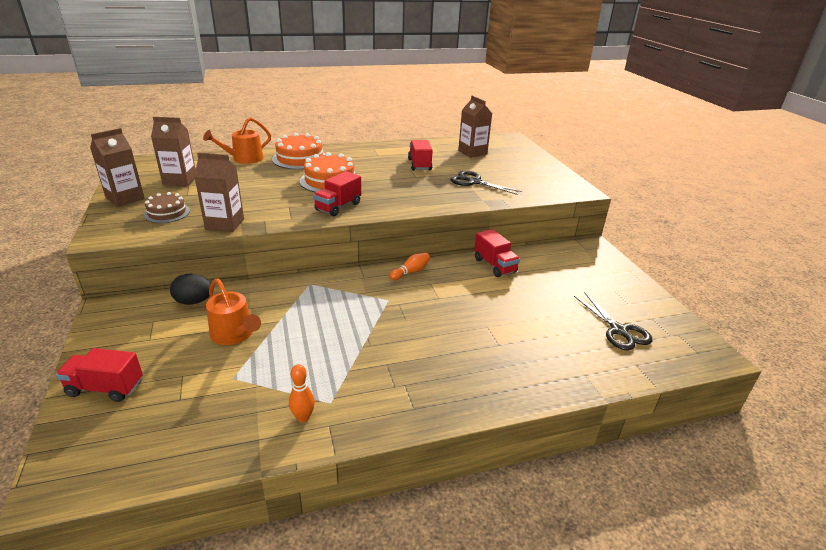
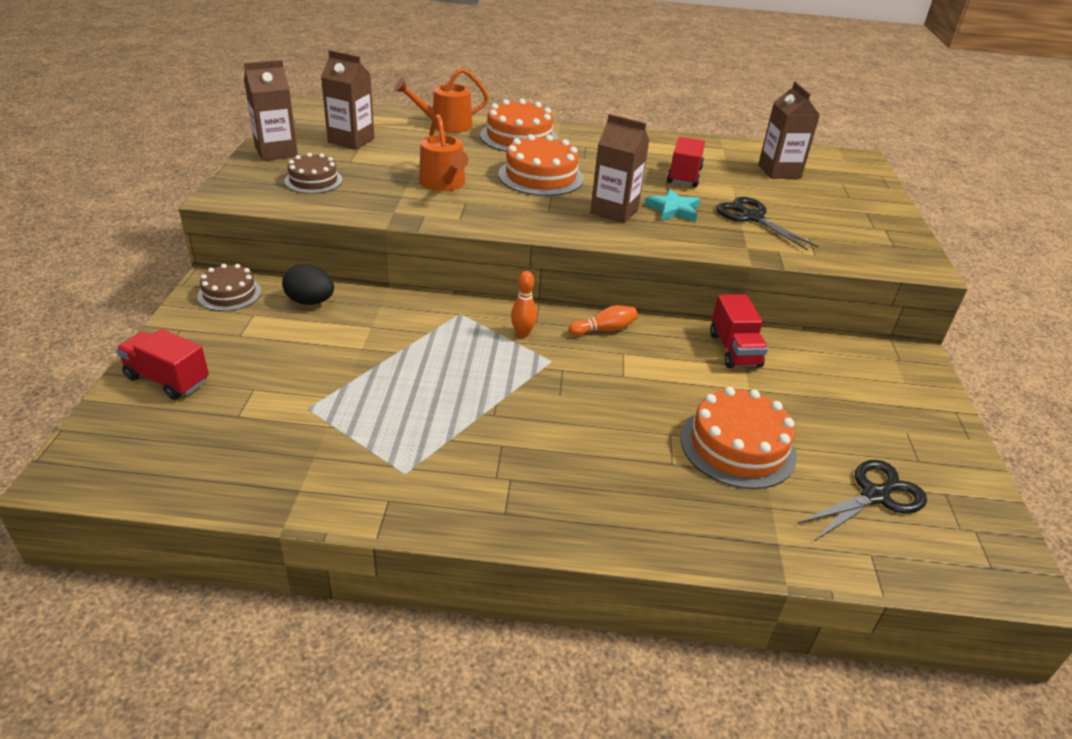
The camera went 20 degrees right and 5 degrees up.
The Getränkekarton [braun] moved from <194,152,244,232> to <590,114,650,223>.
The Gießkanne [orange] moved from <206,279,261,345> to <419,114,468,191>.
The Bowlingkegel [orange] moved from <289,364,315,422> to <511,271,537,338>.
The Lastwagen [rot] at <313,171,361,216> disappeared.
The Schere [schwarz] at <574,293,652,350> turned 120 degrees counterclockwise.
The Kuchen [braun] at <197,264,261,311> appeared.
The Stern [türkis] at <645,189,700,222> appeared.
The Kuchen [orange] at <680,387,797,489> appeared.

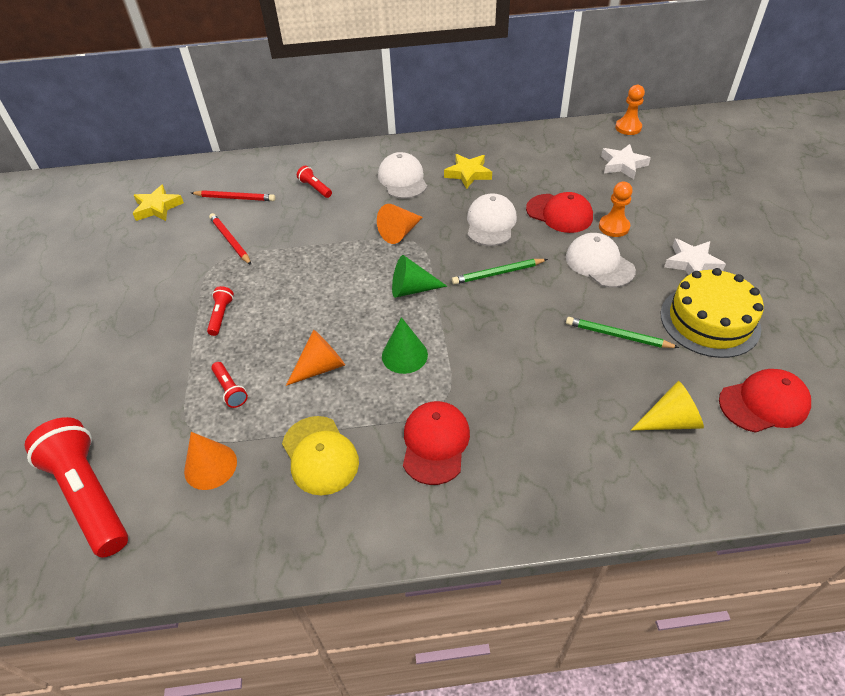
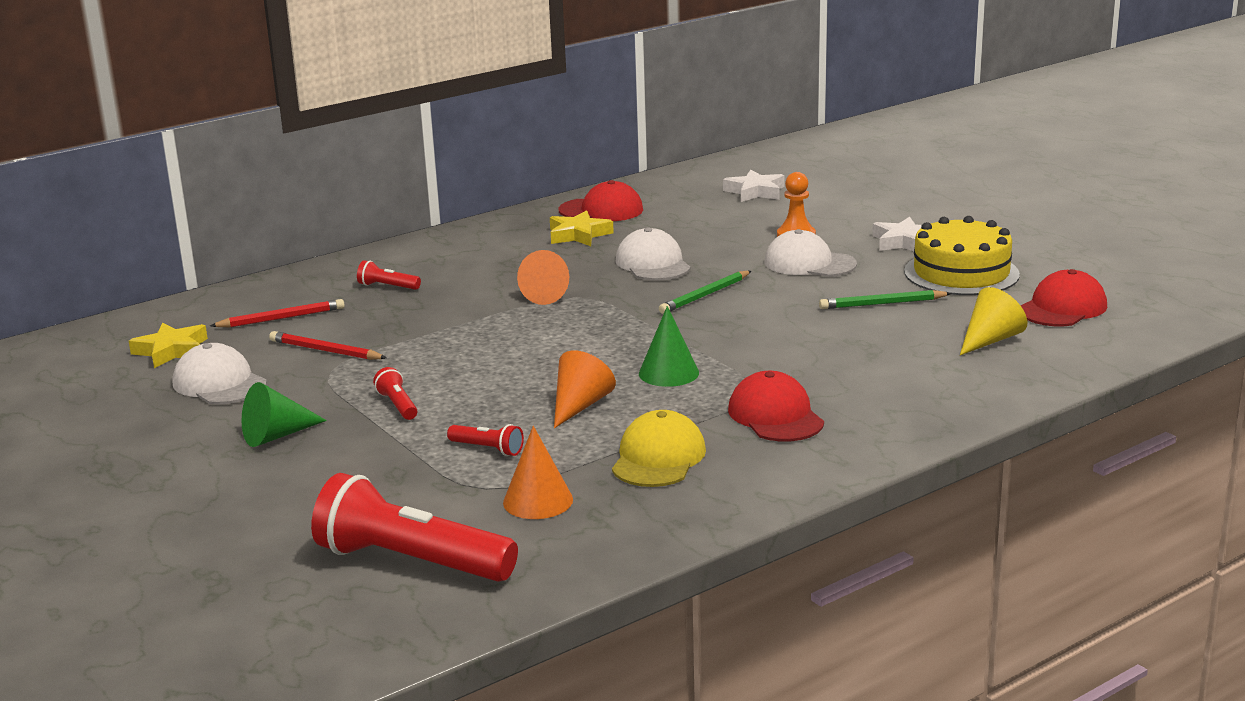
The camera went 30 degrees left and 25 degrees down.
The Kappe [gelb] at <282,416,359,495> turned 105 degrees counterclockwise.
The Kappe [weiß] moved from <378,152,427,199> to <173,343,267,405>.
The Kegel [grün] moved from <392,255,447,298> to <241,382,327,447>.
The Kappe [rot] moved from <526,192,593,233> to <559,180,643,221>.
The Bauer [orange] at <615,85,645,135> disappeared.

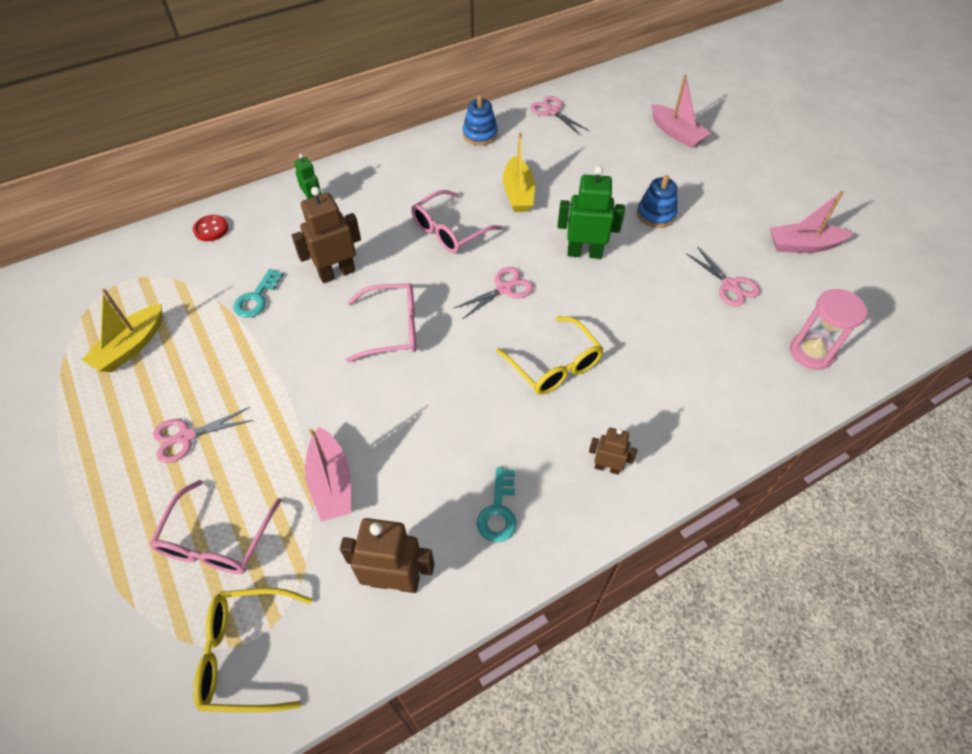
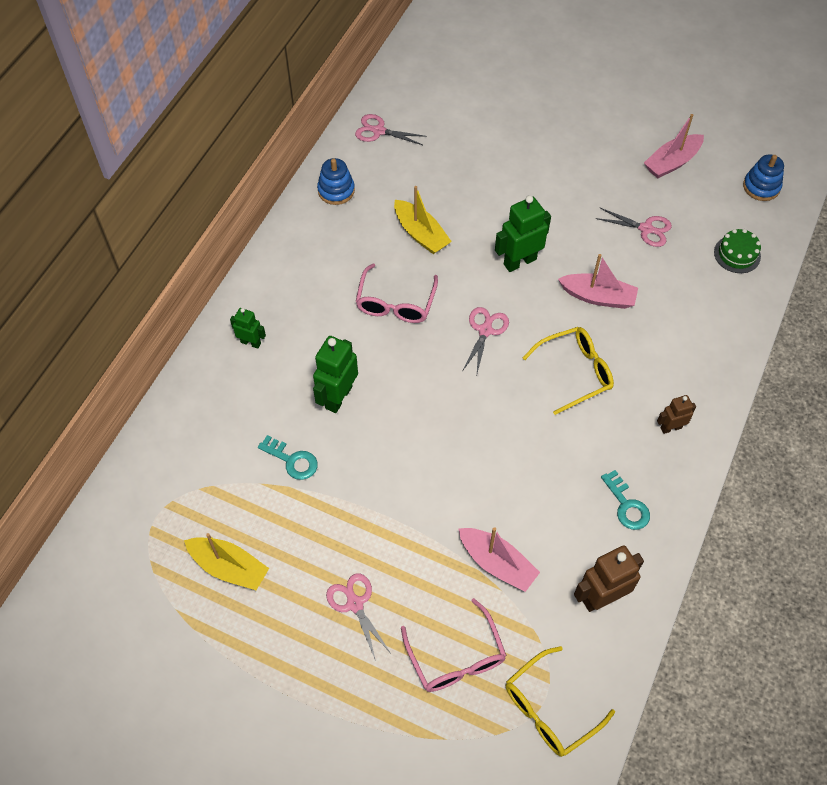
The camera went 35 degrees left and 5 degrees up.
The Boot [gelb] at <82,288,162,372> turned 60 degrees counterclockwise.
The Schere [rosa] at <153,407,254,463> turned 120 degrees clockwise.
The Knopf [rot] at <193,215,228,241> disappeared.
The Schlüssel [türkis] at <233,269,283,318> turned 45 degrees counterclockwise.
The Roboter [braun] at <292,187,361,283> became the Roboter [grün] at <313,336,358,413>.
The Brille [rosa] at <346,283,416,363> disappeared.
The Brille [gelb] at <496,317,604,395> turned 45 degrees counterclockwise.
The Stapelspielzeug [blau] moved from <637,175,677,228> to <743,154,784,201>.
The Boot [rosa] moved from <651,75,711,148> to <558,254,638,309>.
The Sanduhr [rosa] at <790,289,867,370> was replaced by the Kuchen [grün] at <714,229,761,273>.

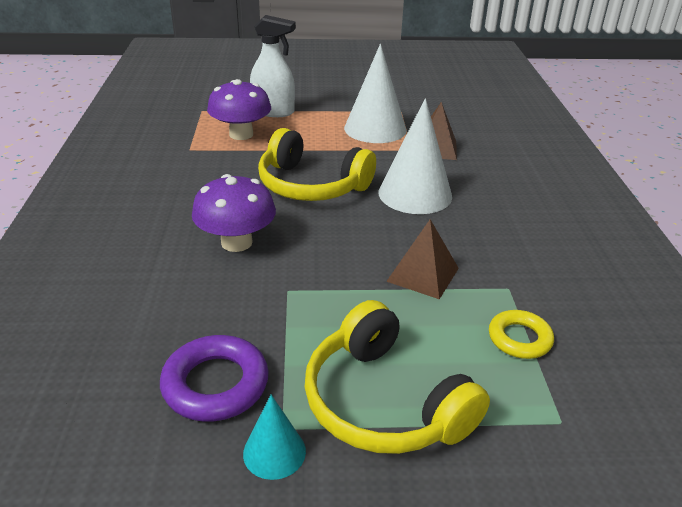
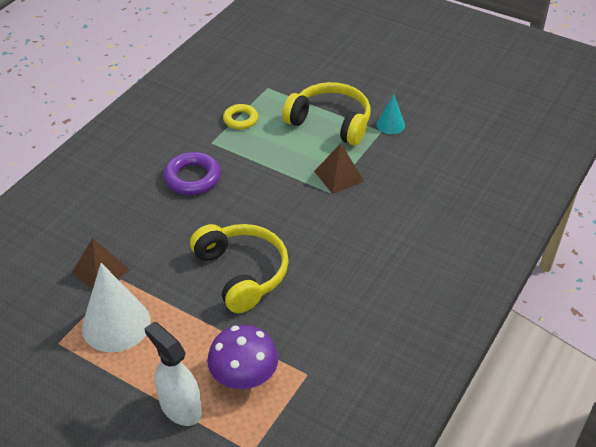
The camera went 145 degrees left and 10 degrees up.
The Ring [lila] moved from <160,335,269,422> to <164,152,221,195>.
The Pilz [lila] at <192,174,276,252> disappeared.
The Kopfhörer [gelb] at <305,300,490,454> turned 60 degrees counterclockwise.
The Kegel [weiß] at <378,98,452,214> disappeared.
The Pyramide [braun] moved from <386,219,459,299> to <314,143,365,194>.

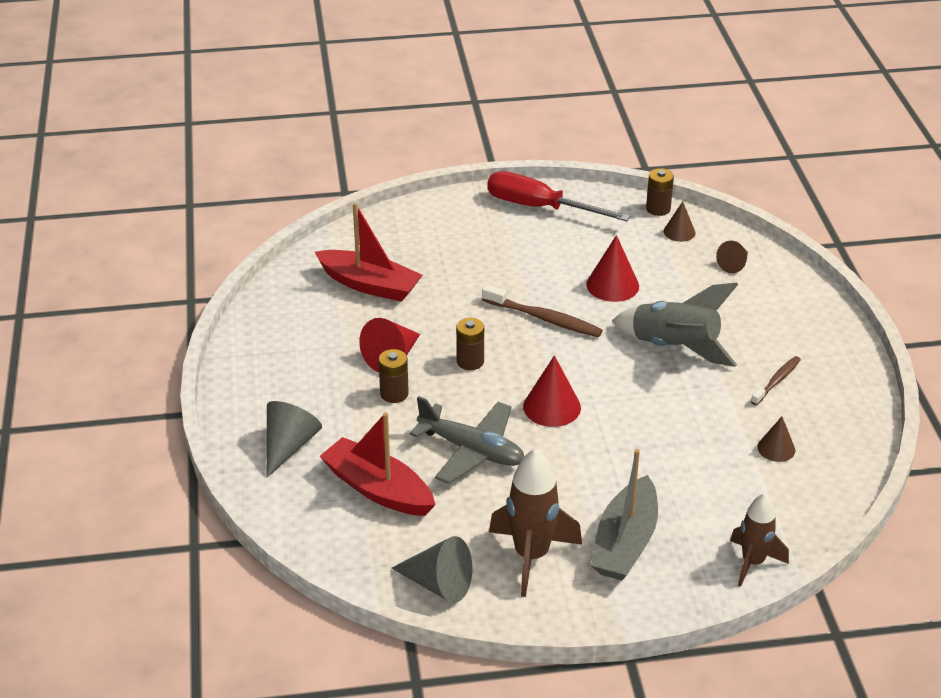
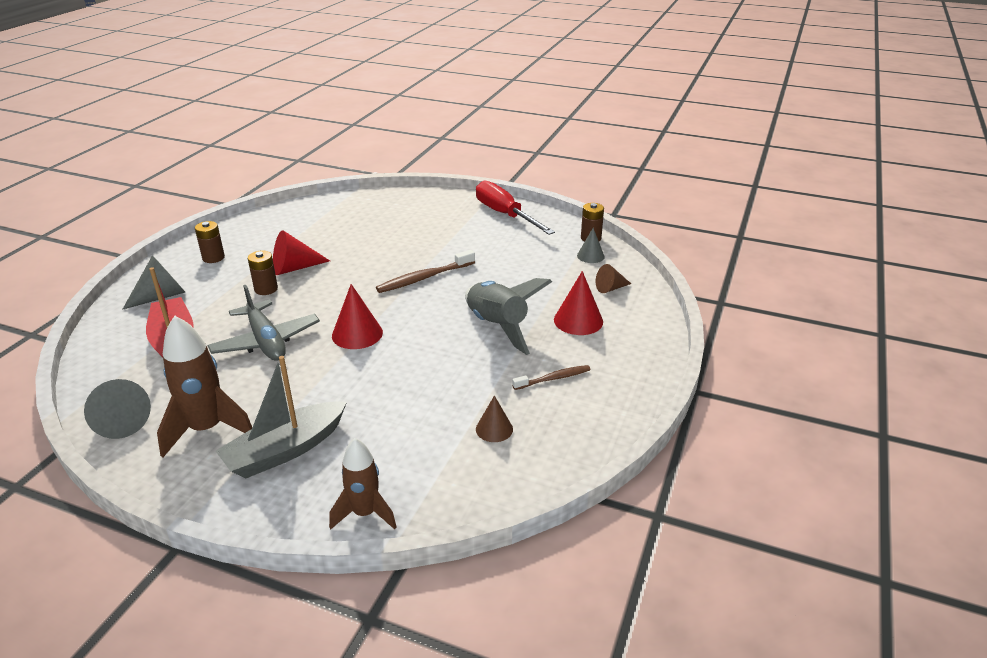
The camera went 30 degrees right and 5 degrees down.
The Boot [rot] at <315,203,423,302> disappeared.
The Batterie [braun] moved from <456,318,484,370> to <195,221,225,263>.
The Zahnbürste [braun] at <482,284,603,337> turned 90 degrees clockwise.
The Kegel [rot] moved from <586,235,639,302> to <554,271,603,335>.
The Kegel [braun] at <664,201,696,242> became the Kegel [grau] at <577,228,605,263>.

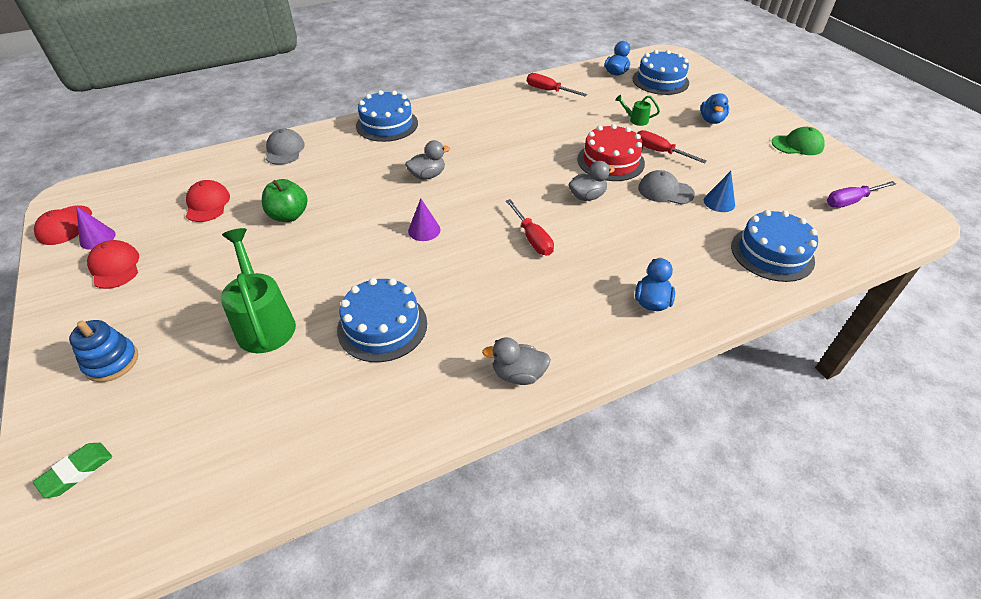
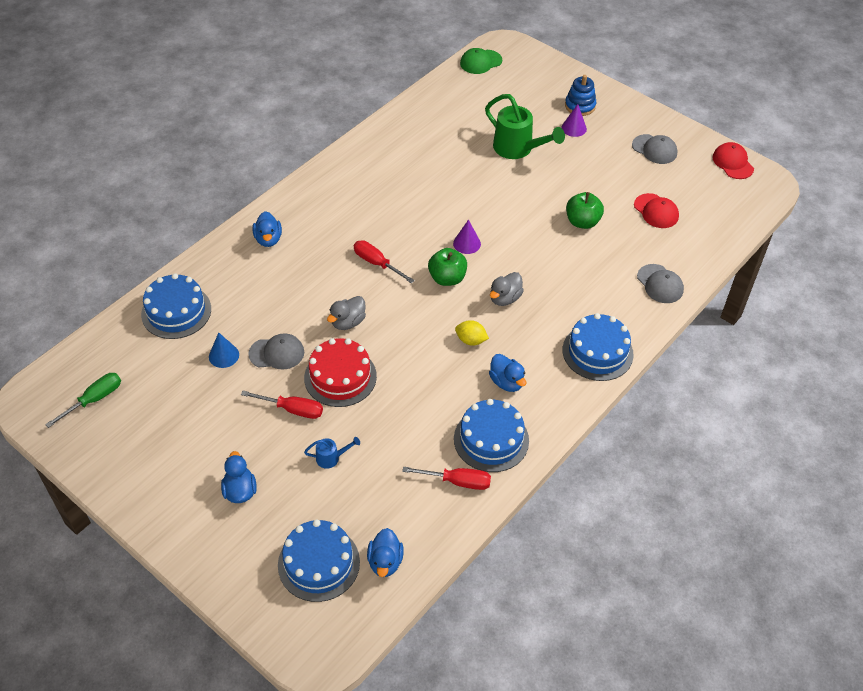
The camera went 155 degrees right and 5 degrees up.
The Radiergummi [grün] at <33,443,112,498> disappeared.
The Kegel [lila] moved from <76,206,116,250> to <562,104,587,137>.
The Kappe [rot] at <87,240,139,289> became the Kappe [grau] at <632,134,678,164>.
The Kuchen [blau] moved from <337,278,427,362> to <454,399,529,472>.
The Ente [grau] at <482,337,551,385> disappeared.
The Gießkanne [grün] at <615,95,660,126> became the Gießkanne [blau] at <304,437,360,469>.
The Kappe [grün] moved from <772,127,825,155> to <460,48,502,74>.
The Schraubenzieher [lila] at <827,181,896,208> became the Schraubenzieher [grün] at <45,373,121,428>.
The Apfel [grün] at <428,248,467,286> appeared.
The Zitrone [gelb] at <455,320,489,346> appeared.
The Ente [blau] at <489,354,526,392> appeared.

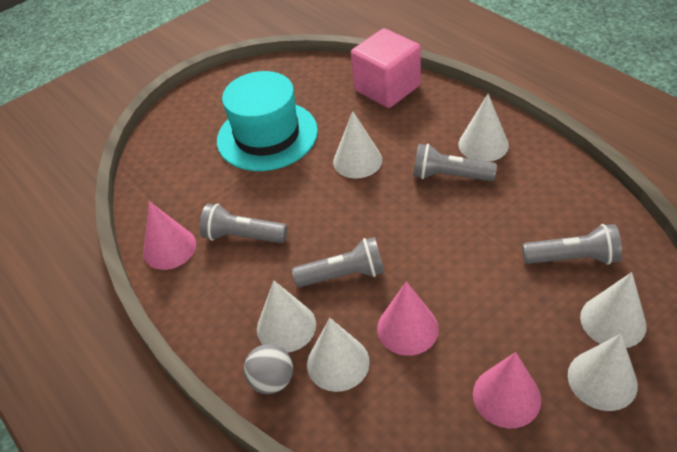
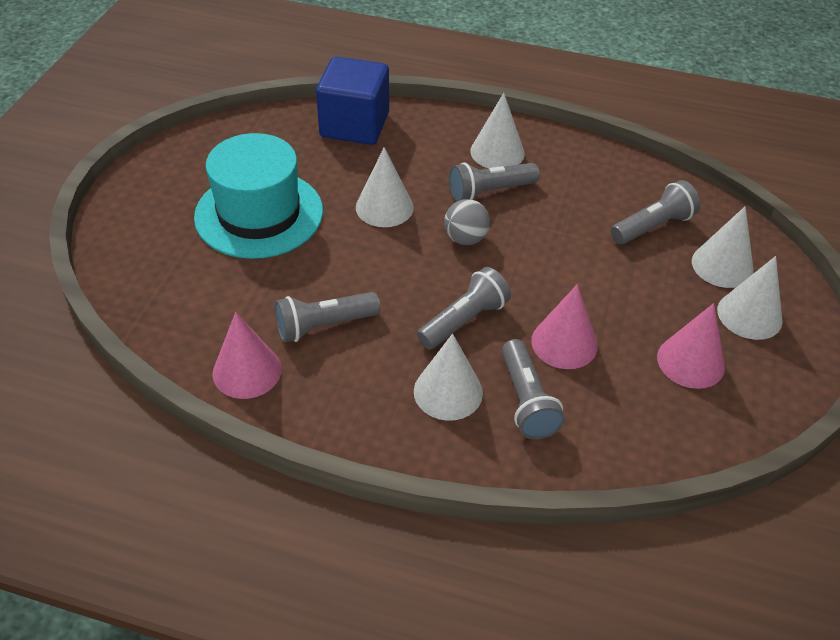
The camera went 40 degrees left and 0 degrees up.
The Ball [grau] moved from <244,344,293,394> to <444,199,490,245>.
The Kegel [weiß] at <307,318,370,392> was replaced by the Taschenlampe [grau] at <502,339,565,440>.
The Kubus [rosa] at <351,28,421,108> became the Kubus [blau] at <316,56,389,145>.

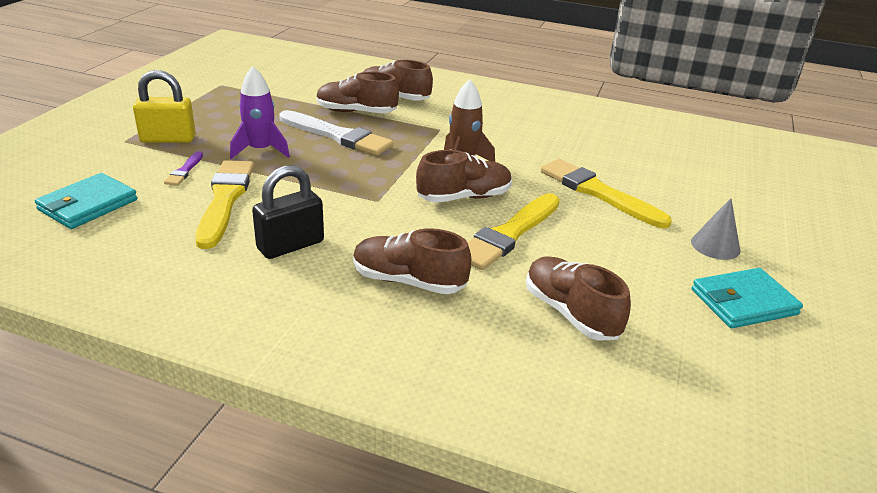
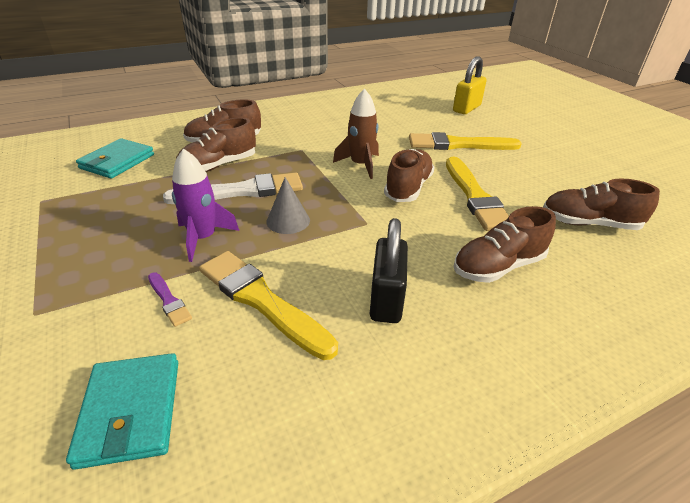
The camera went 45 degrees left and 5 degrees up.
The Vorhängeschloss [gelb] moved from <133,70,196,143> to <453,56,487,114>.
The Kegel [grau] moved from <691,198,741,260> to <266,177,310,234>.
The Geldbörse [türkis] moved from <692,268,803,328> to <76,138,154,179>.

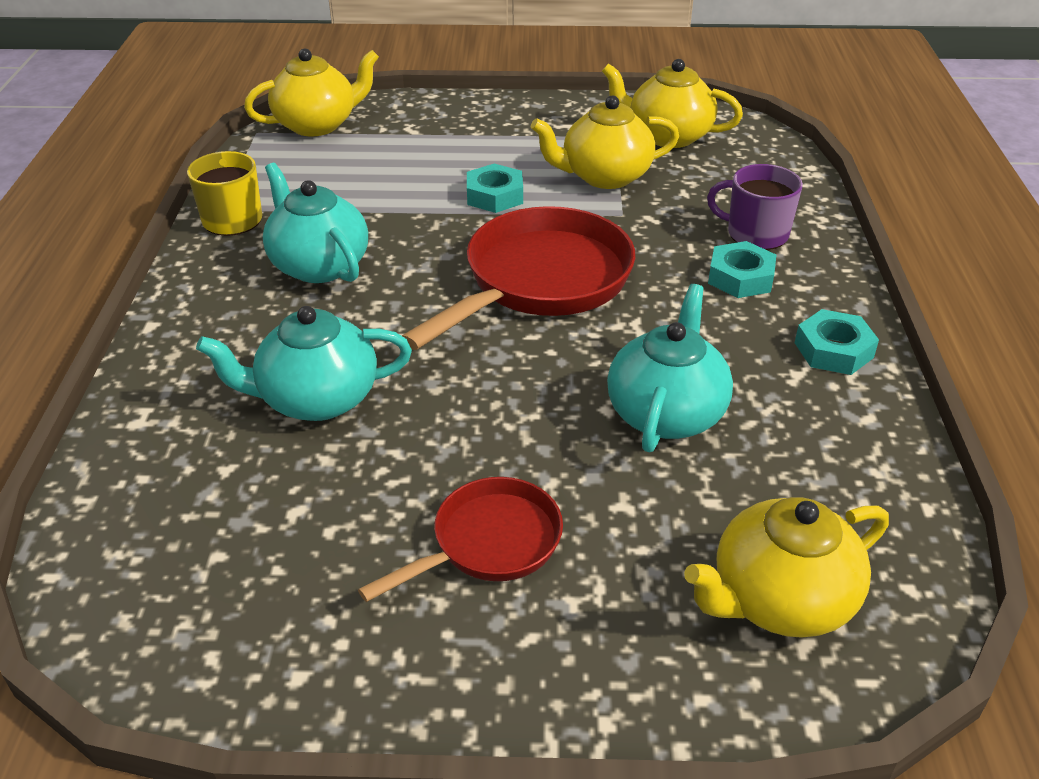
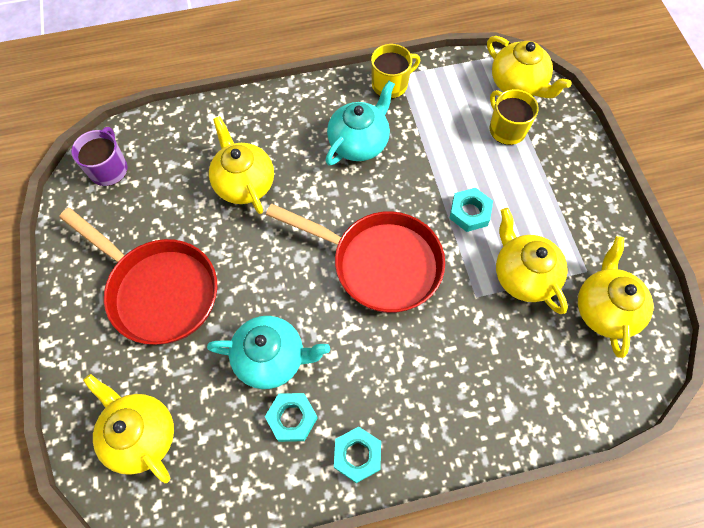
The camera went 75 degrees right and 25 degrees up.
The Teekanne [türkis] at <196,306,412,421> became the Teekanne [gelb] at <209,116,274,214>.
The Pfanne [rot] at <358,477,563,602> changed to 1.74 times the size.
The Tasse [lila] moved from <707,164,803,250> to <71,127,128,186>.
The Sechskantmutter [türkis] moved from <708,241,776,298> to <265,393,318,442>.
The Tasse [gelb] at <489,89,539,145> appeared.

